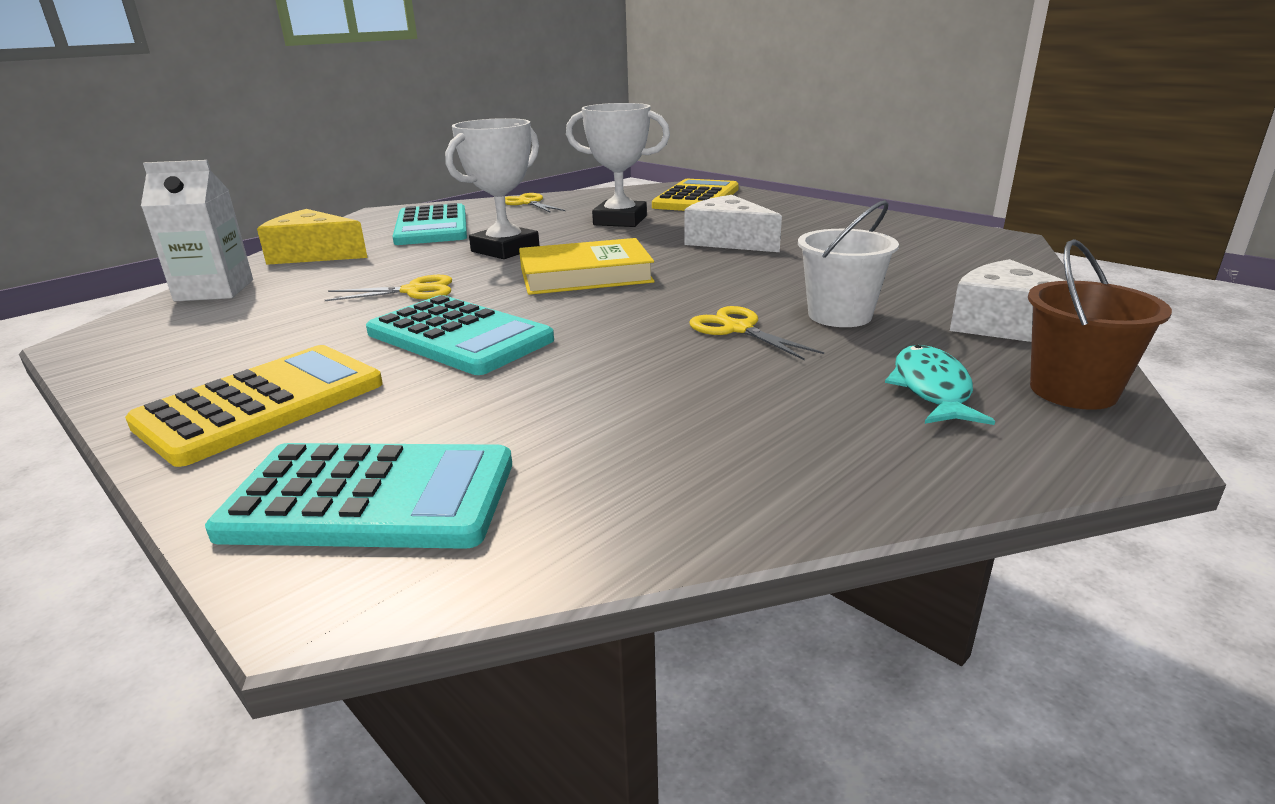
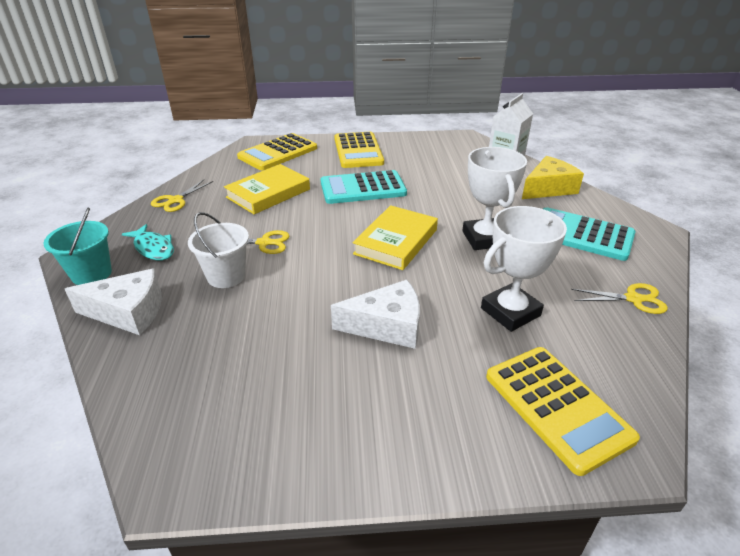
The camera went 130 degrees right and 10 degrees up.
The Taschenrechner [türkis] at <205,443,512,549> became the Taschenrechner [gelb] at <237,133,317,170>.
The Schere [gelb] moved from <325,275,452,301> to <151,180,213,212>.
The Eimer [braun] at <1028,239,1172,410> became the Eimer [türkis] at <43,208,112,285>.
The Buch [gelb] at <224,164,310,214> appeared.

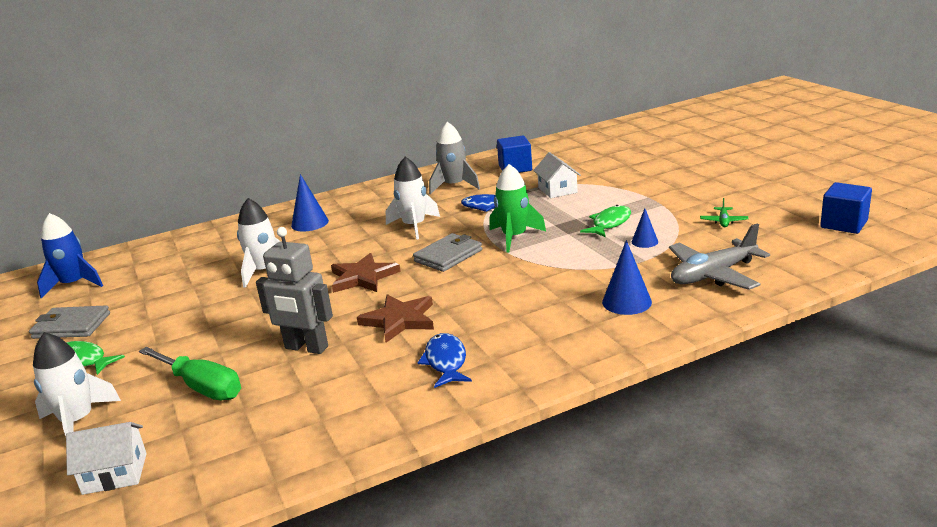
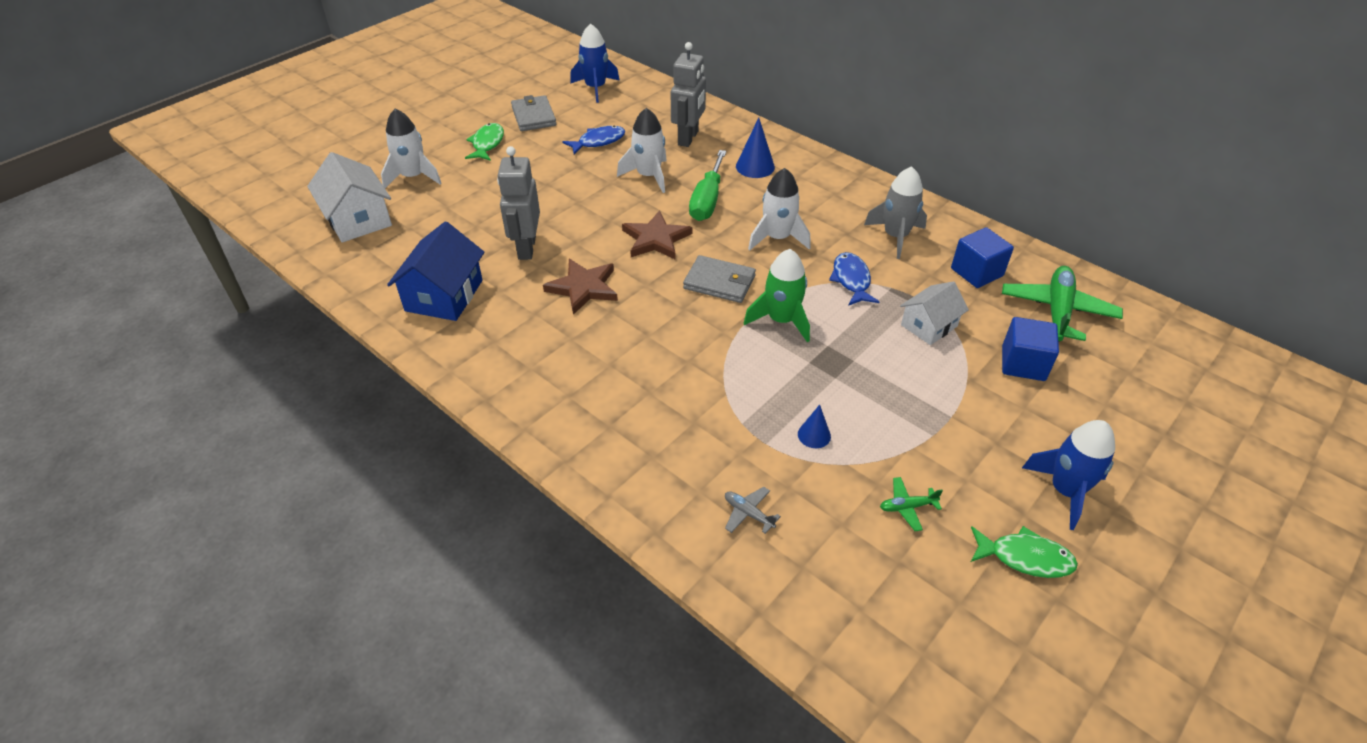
The camera went 65 degrees right and 20 degrees up.
The Haus [weiß] at <66,422,147,495> changed to 1.53 times the size.
The Schraubenzieher [grün] moved from <139,347,241,401> to <689,150,726,221>.
The Fisch [blau] moved from <417,333,472,388> to <562,125,625,155>.
The Fisch [grün] moved from <580,205,631,238> to <971,526,1078,578>.
The Kegel [blau] at <602,240,652,315> disappeared.
The Flugzeug [grau] at <669,224,770,290> changed to 0.46 times the size.
The Kubus [blau] moved from <820,182,872,234> to <1002,317,1059,381>.
The Haus [blau] at <387,221,484,321> appeared.
The Roboter [grau] at <671,42,706,147> appeared.
The Flugzeug [grün] at <1002,266,1123,342> appeared.
The Rakete [blau] at <1022,420,1115,530> appeared.

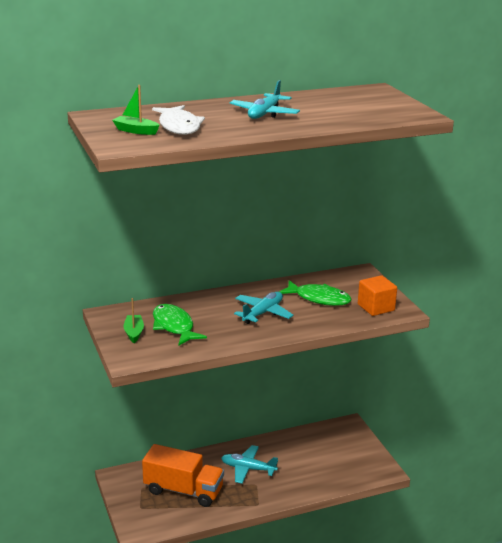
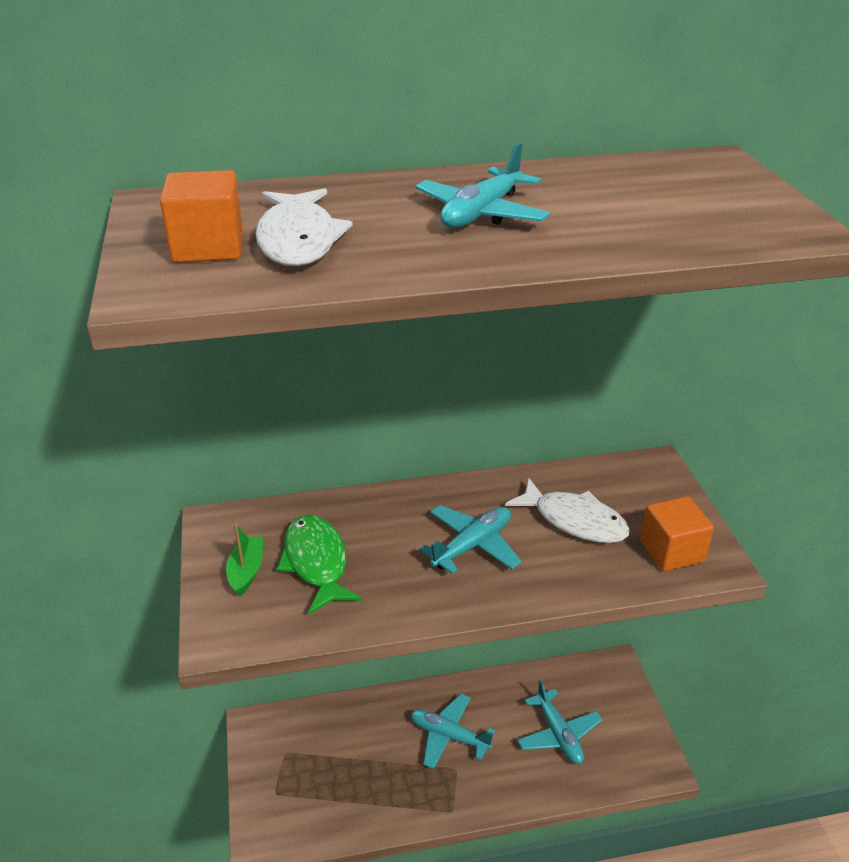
The camera went 10 degrees right and 10 degrees up.
The Boot [grün] at <112,85,160,135> was replaced by the Kubus [orange] at <160,170,243,263>.
The Lastwagen [orange] at <142,444,224,507> disappeared.
The Fisch [grün] at <279,280,351,306> became the Fisch [weiß] at <505,477,630,543>.
The Flugzeug [türkis] at <517,680,602,764> appeared.

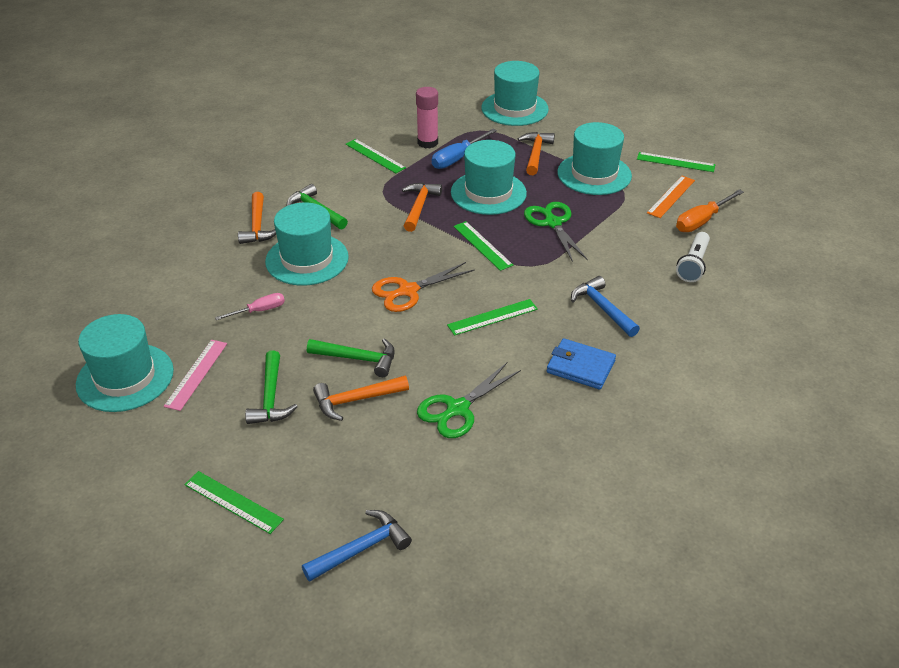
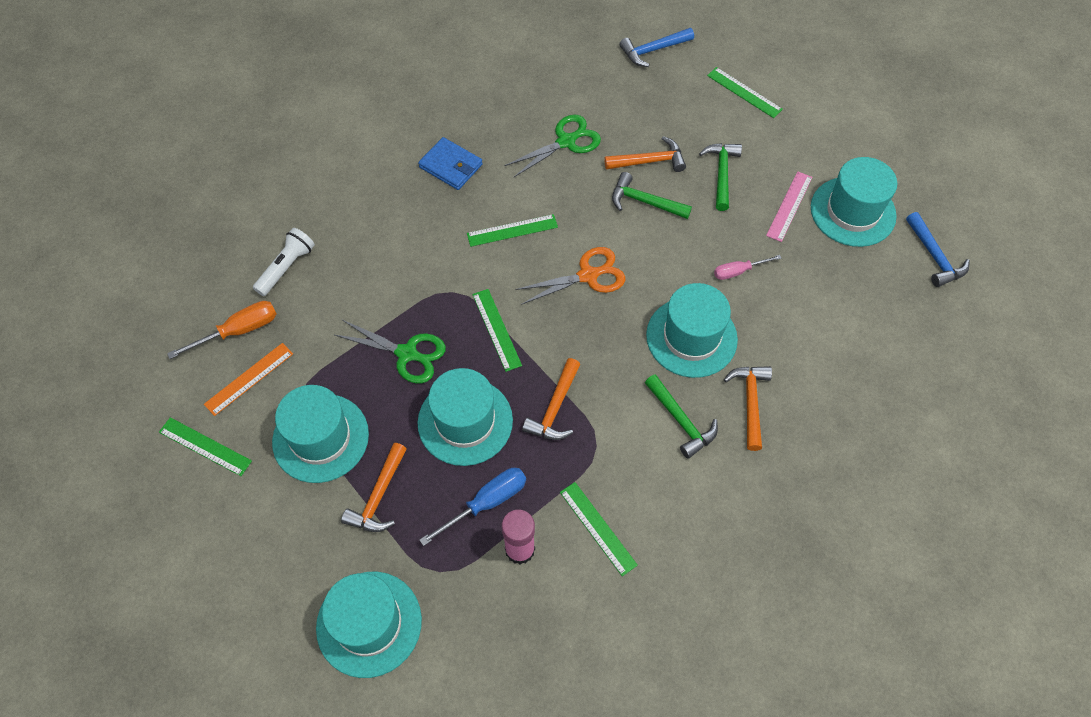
The camera went 170 degrees left and 20 degrees up.
The Schere [grün] at <524,202,588,262> turned 60 degrees counterclockwise.
The Hammer [blau] moved from <571,276,640,337> to <906,212,970,287>.

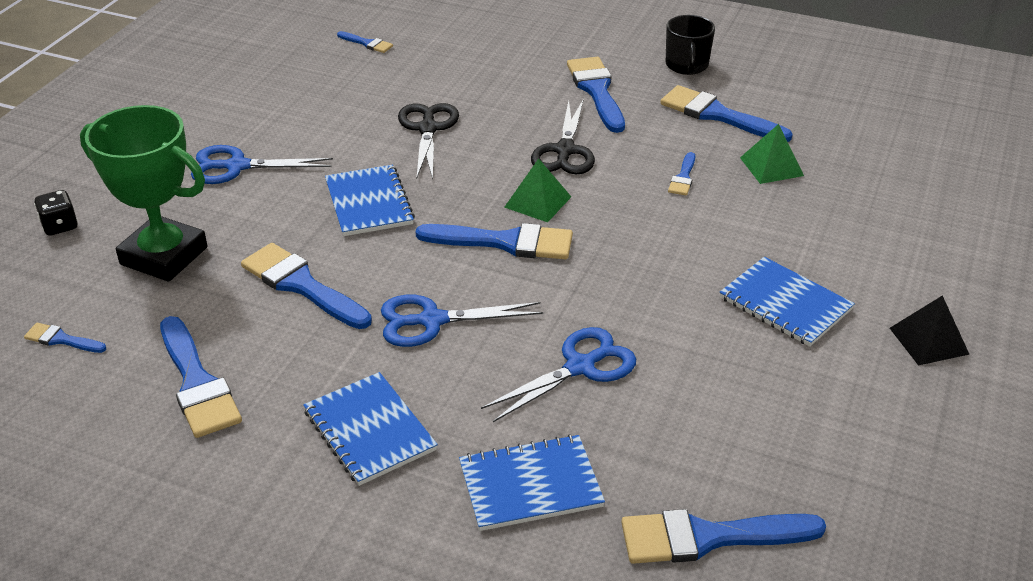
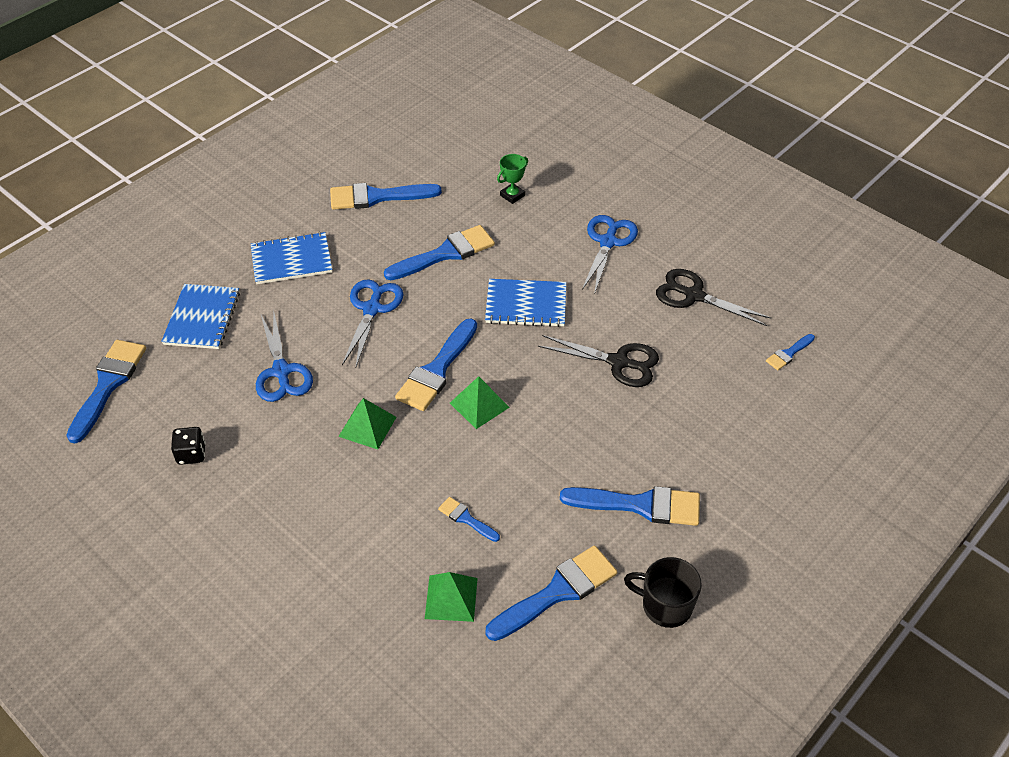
The camera went 110 degrees right and 10 degrees up.
The Pinsel [blau] at <24,323,106,353> disappeared.
The Spielwürfel [schwarz] moved from <34,190,78,236> to <171,427,206,465>.
The Pokal [grün] at <80,105,208,282> changed to 0.41 times the size.
The Schere [schwarz] moved from <531,99,595,174> to <656,269,771,326>.
The Notizbuch [blau] at <719,257,855,347> disappeared.
The Pyramide [schwarz] at <890,295,969,365> disappeared.
The Pyramide [grün] at <338,398,396,449> appeared.

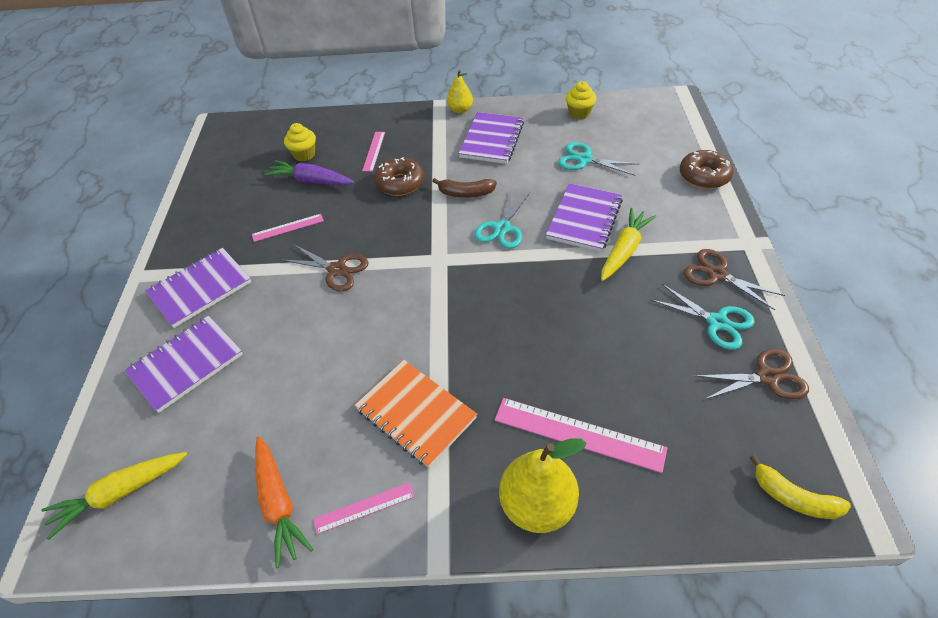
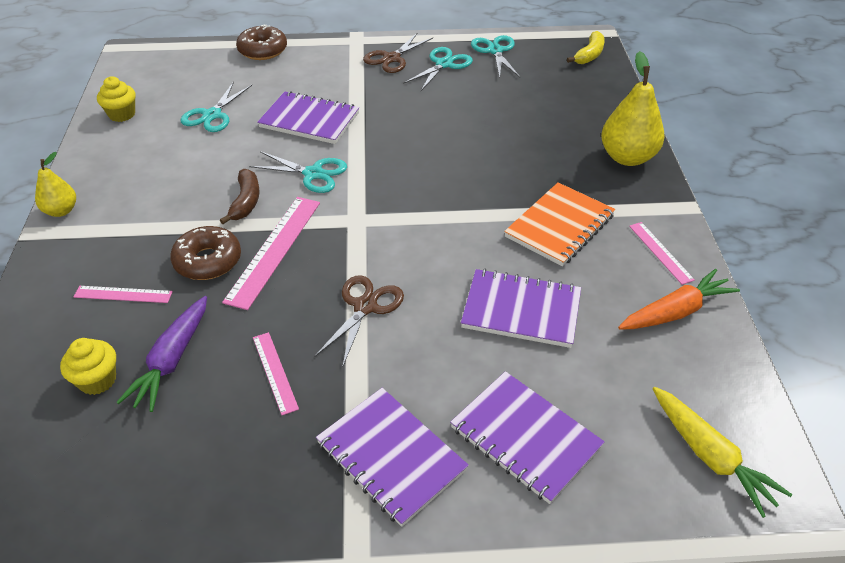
The camera went 95 degrees left and 5 degrees down.
The Notizbuch [lila] moved from <458,112,524,164> to <461,269,581,348>.
The Lineal [rosa] moved from <495,398,667,473> to <222,197,320,310>.
The Karotte [gelb] at <601,208,656,281> disappeared.
The Schere [braun] at <694,349,809,400> became the Schere [türkis] at <471,35,520,78>.

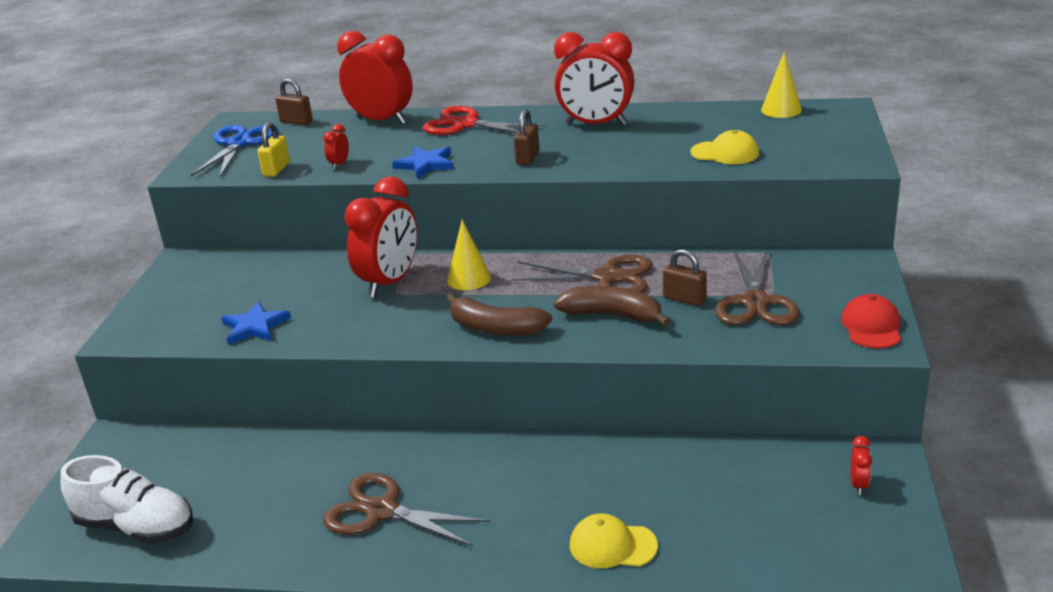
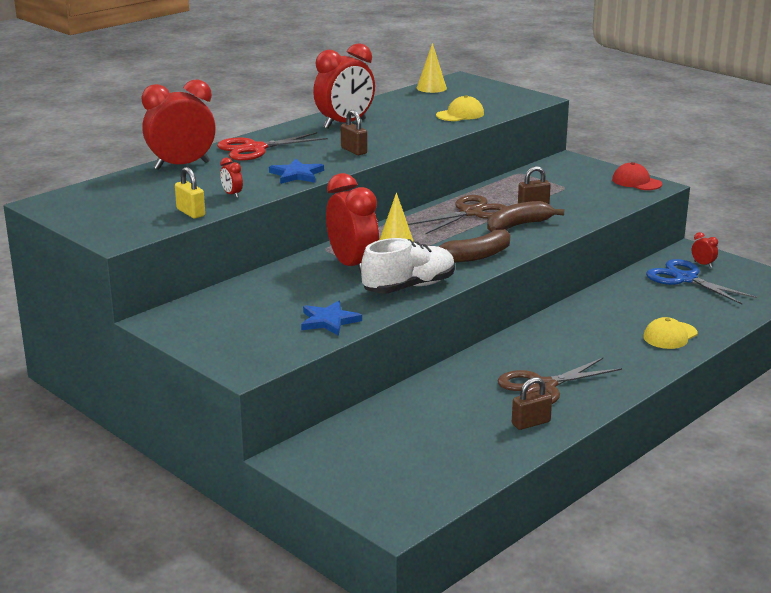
The camera went 55 degrees left and 5 degrees down.
The Schuh [weiß] moved from <61,455,193,544> to <361,238,455,293>.
The Schere [blau] moved from <191,125,279,178> to <646,259,757,304>.
The Vorhängeschloss [braun] moved from <275,78,313,125> to <512,377,552,430>.
The Schere [braun] at <715,249,799,325> disappeared.

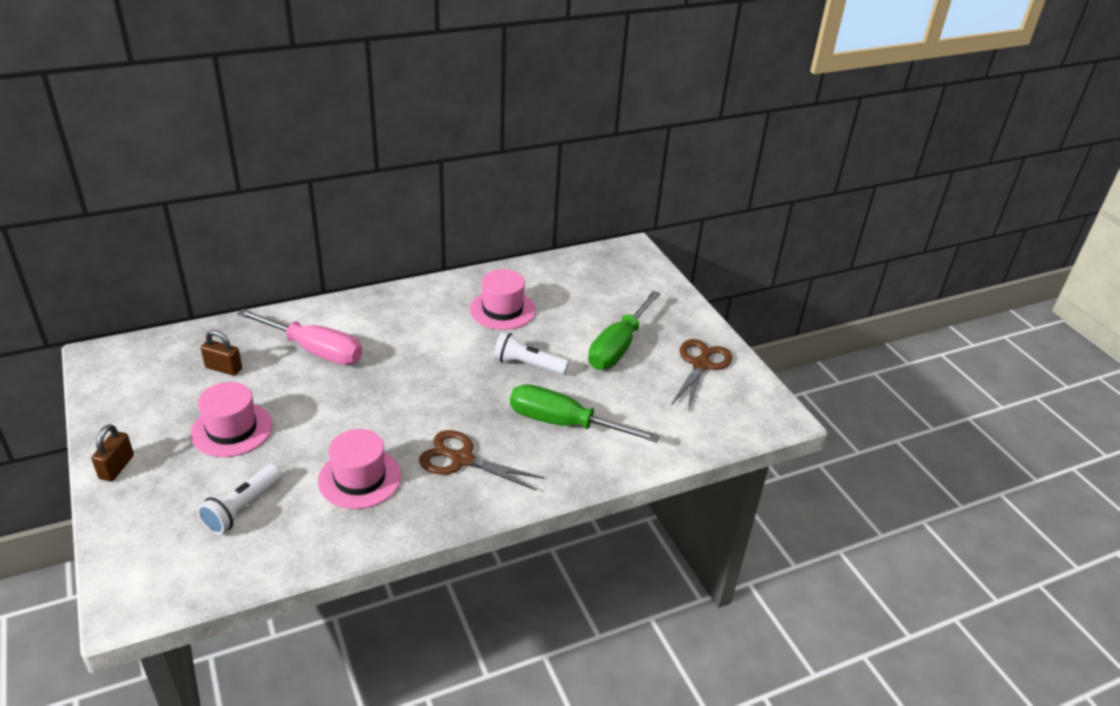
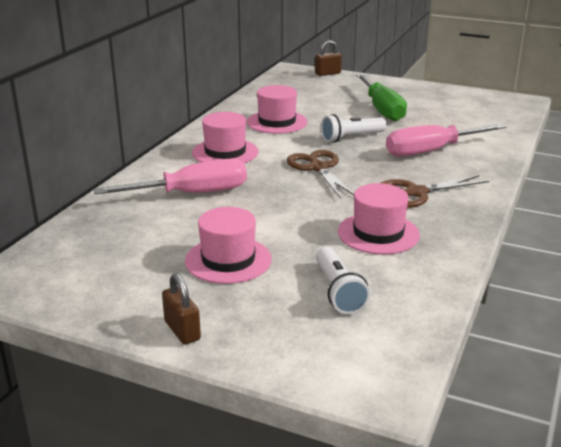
The camera went 40 degrees left and 10 degrees down.
The Vorhängeschloss [braun] moved from <201,330,242,376> to <315,40,342,76>.
The Schraubenzieher [grün] at <510,384,660,443> became the Schraubenzieher [rosa] at <386,124,507,157>.
The Schere [braun] moved from <671,339,732,411> to <287,150,354,199>.
The Hut [rosa] at <192,112,258,163> appeared.

